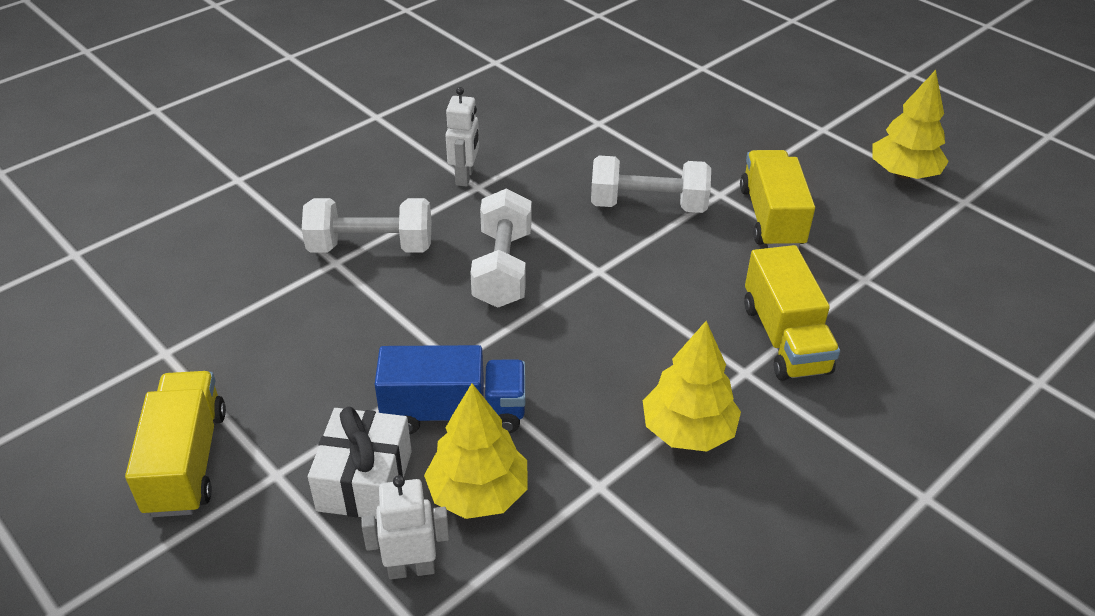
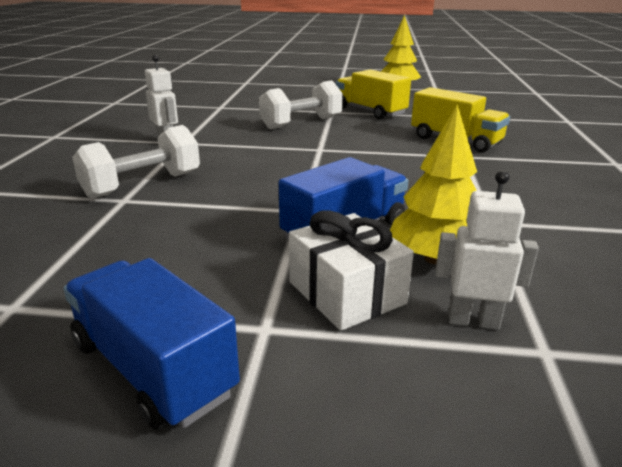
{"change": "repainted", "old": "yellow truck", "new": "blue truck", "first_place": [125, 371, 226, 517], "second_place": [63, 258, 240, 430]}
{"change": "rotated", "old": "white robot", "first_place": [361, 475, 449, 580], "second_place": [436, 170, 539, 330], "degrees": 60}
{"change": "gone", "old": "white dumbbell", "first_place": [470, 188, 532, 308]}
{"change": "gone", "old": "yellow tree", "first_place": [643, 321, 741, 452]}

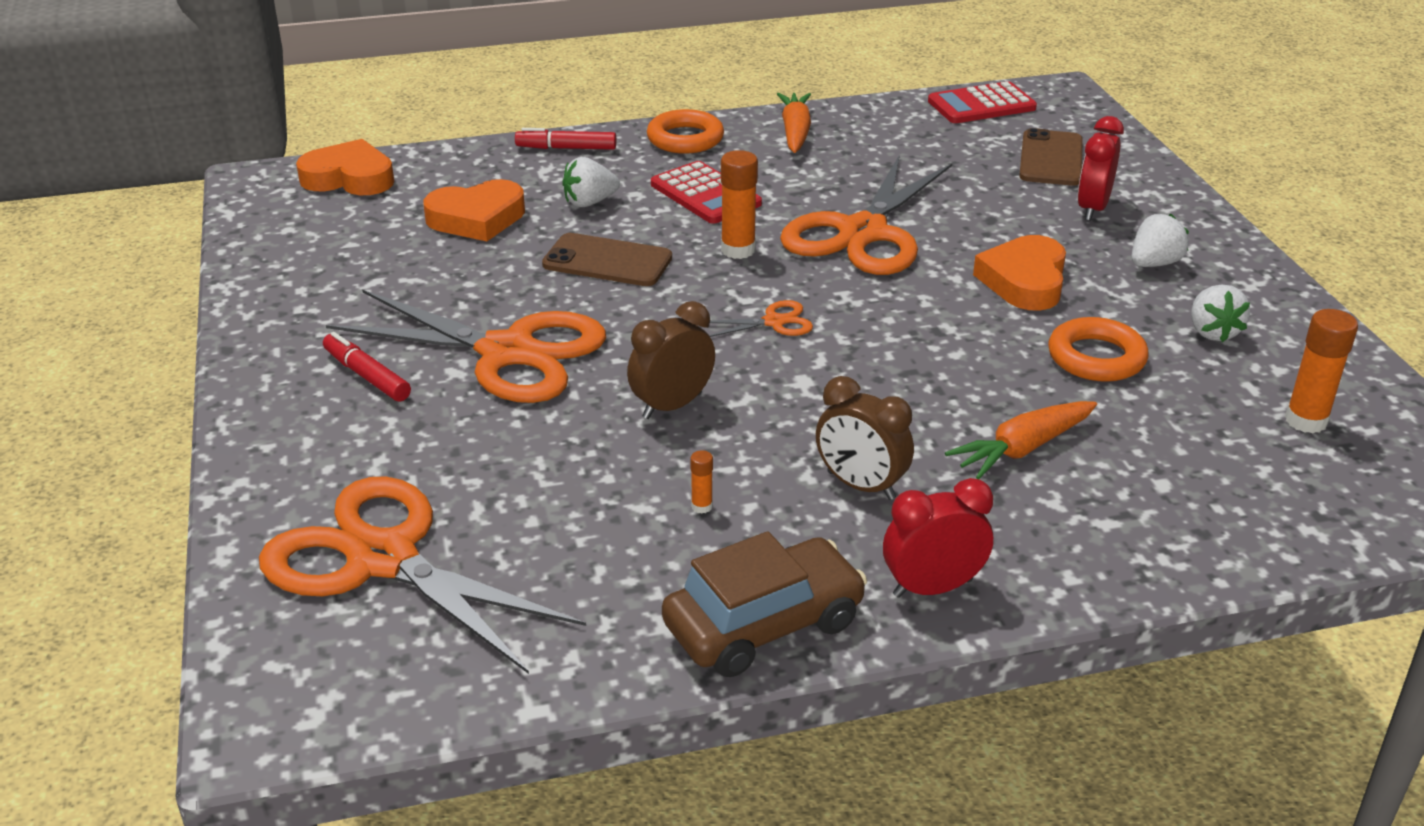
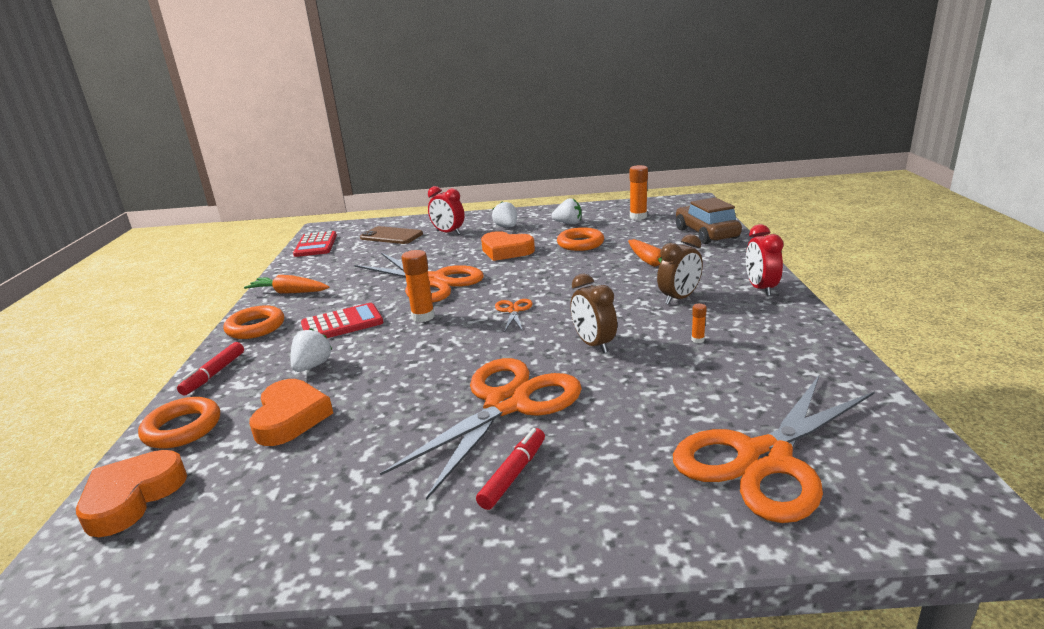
{"change": "rotated", "old": "red marker", "first_place": [323, 332, 411, 402], "second_place": [476, 428, 545, 510], "degrees": 150}
{"change": "gone", "old": "brown phone", "first_place": [542, 233, 672, 286]}
{"change": "rotated", "old": "white strawberry", "first_place": [562, 157, 620, 207], "second_place": [291, 328, 333, 372], "degrees": -150}
{"change": "shifted", "old": "brown car", "first_place": [662, 531, 867, 677], "second_place": [676, 197, 742, 244]}
{"change": "new", "new": "orange ring", "second_place": [138, 397, 220, 449]}

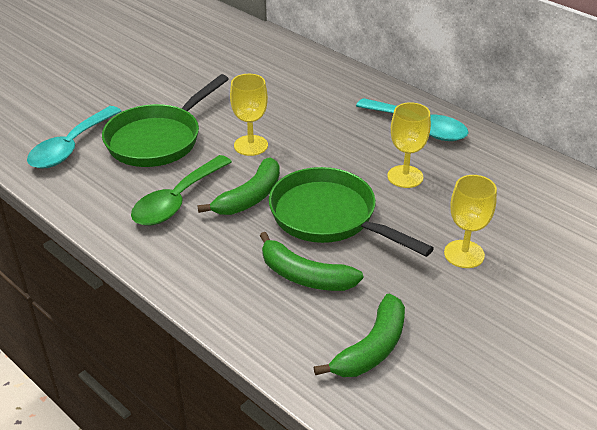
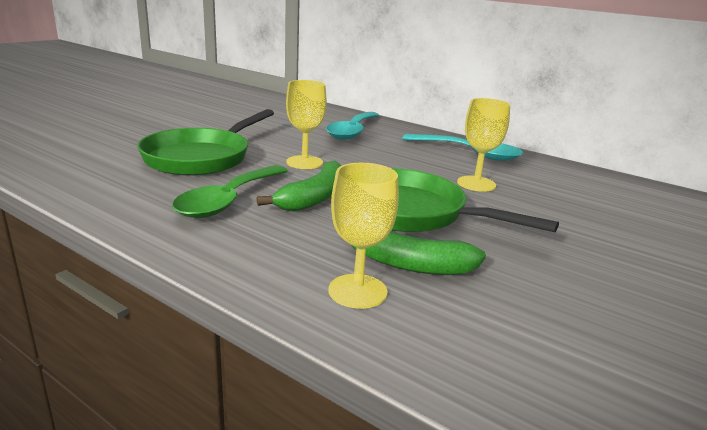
{"change": "shifted", "old": "turquoise spoon", "first_place": [27, 106, 121, 169], "second_place": [326, 112, 379, 140]}
{"change": "gone", "old": "green banana", "first_place": [314, 293, 405, 377]}
{"change": "shifted", "old": "yellow goblet", "first_place": [444, 175, 497, 268], "second_place": [328, 163, 399, 309]}

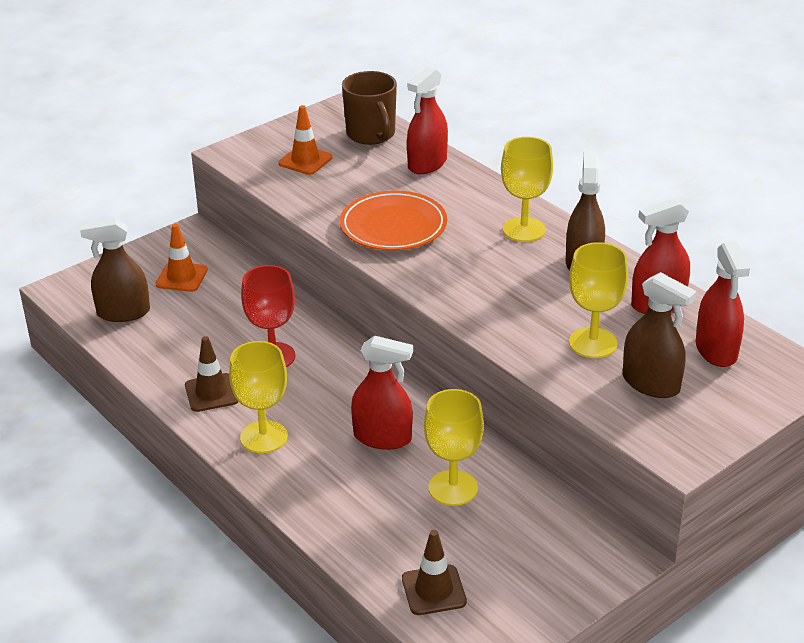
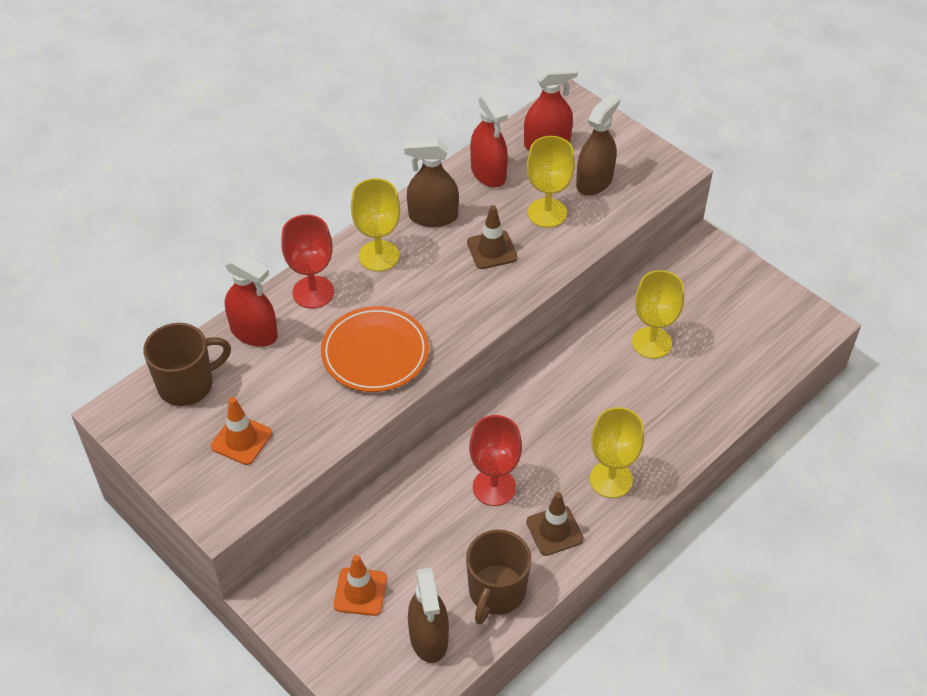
{"change": "gone", "old": "red spray bottle", "first_place": [351, 336, 413, 450]}
{"change": "shifted", "old": "brown traffic cone", "first_place": [402, 530, 467, 615], "second_place": [467, 205, 518, 269]}
{"change": "new", "new": "red goblet", "second_place": [281, 214, 334, 309]}
{"change": "new", "new": "brown mug", "second_place": [466, 530, 531, 624]}

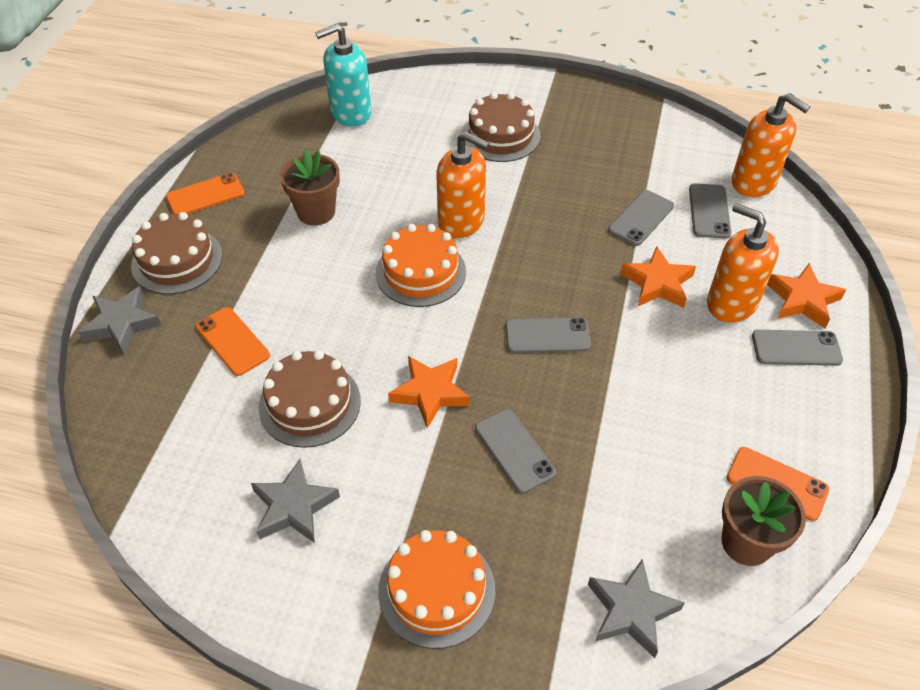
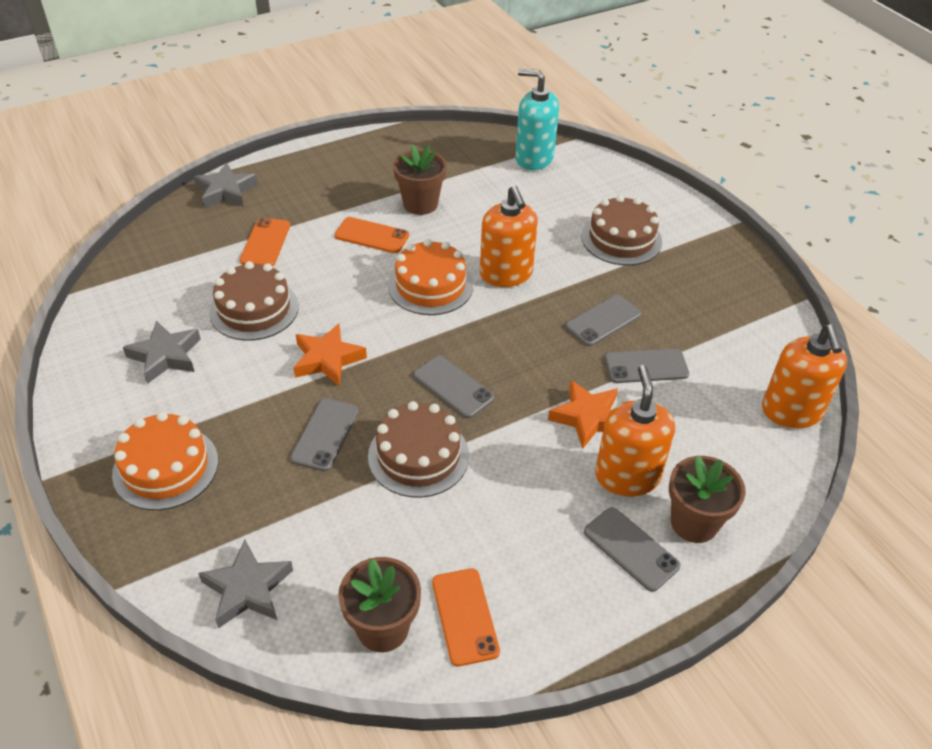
{"change": "shifted", "old": "brown cake", "first_place": [131, 212, 222, 294], "second_place": [368, 401, 469, 498]}
{"change": "shifted", "old": "orange phone", "first_place": [166, 173, 245, 214], "second_place": [334, 217, 409, 253]}
{"change": "shifted", "old": "grey phone", "first_place": [689, 183, 731, 239], "second_place": [565, 295, 641, 346]}
{"change": "swapped", "old": "orange star", "new": "brown flower pot", "first_place": [767, 263, 846, 328], "second_place": [669, 455, 745, 543]}

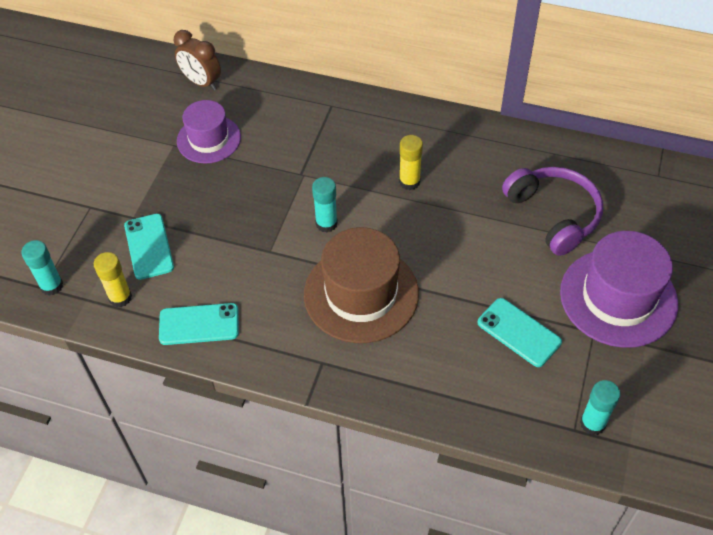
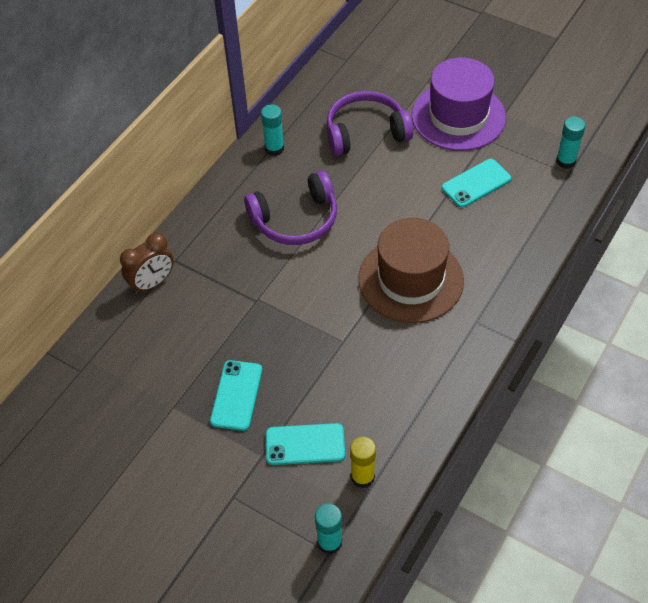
{"change": "shifted", "old": "turquoise phone", "first_place": [159, 303, 239, 345], "second_place": [210, 360, 262, 431]}
{"change": "shifted", "old": "brown clock", "first_place": [174, 30, 221, 90], "second_place": [120, 233, 174, 294]}
{"change": "gone", "old": "purple hat", "first_place": [177, 100, 241, 163]}
{"change": "shifted", "old": "turquoise glue stick", "first_place": [312, 177, 338, 233], "second_place": [261, 104, 284, 156]}
{"change": "swapped", "old": "yellow glue stick", "new": "purple headphones", "first_place": [399, 135, 423, 190], "second_place": [244, 171, 337, 245]}

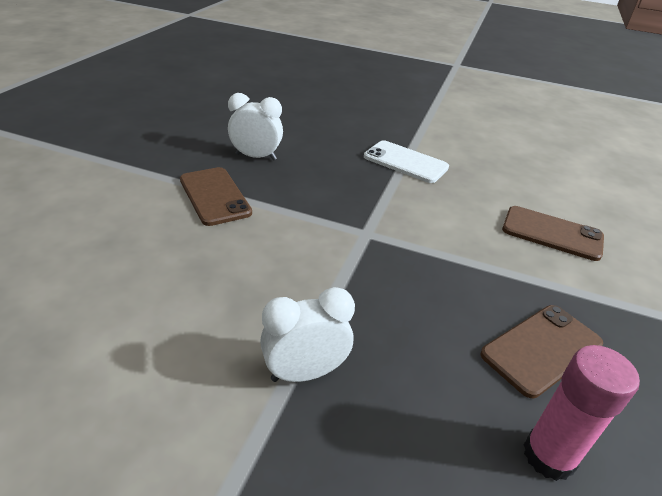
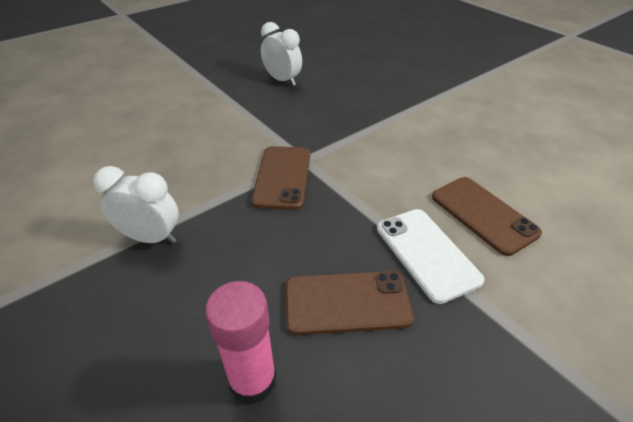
{"change": "shifted", "old": "brown phone", "first_place": [180, 167, 252, 226], "second_place": [251, 146, 310, 210]}
{"change": "shifted", "old": "white phone", "first_place": [364, 140, 449, 183], "second_place": [377, 209, 485, 304]}

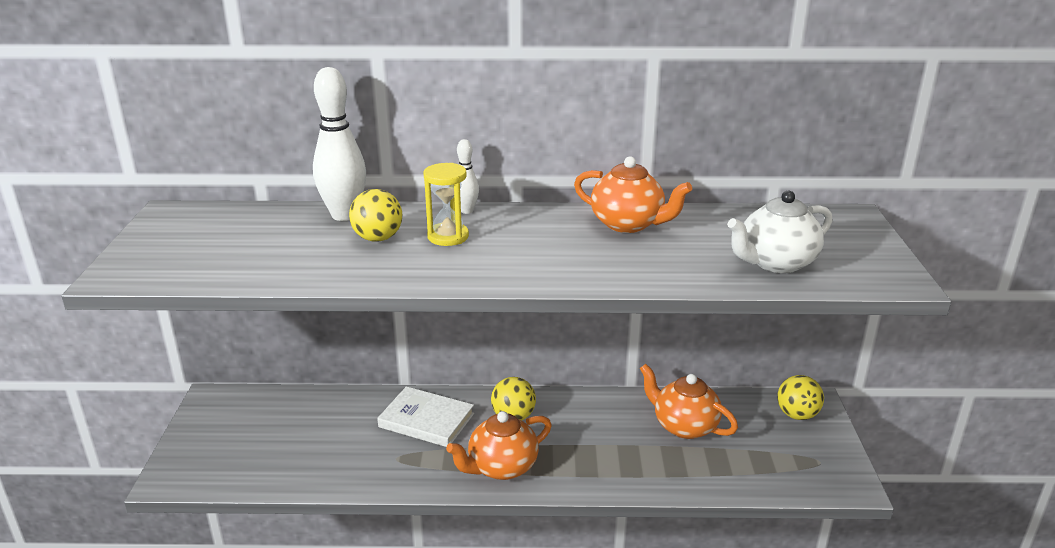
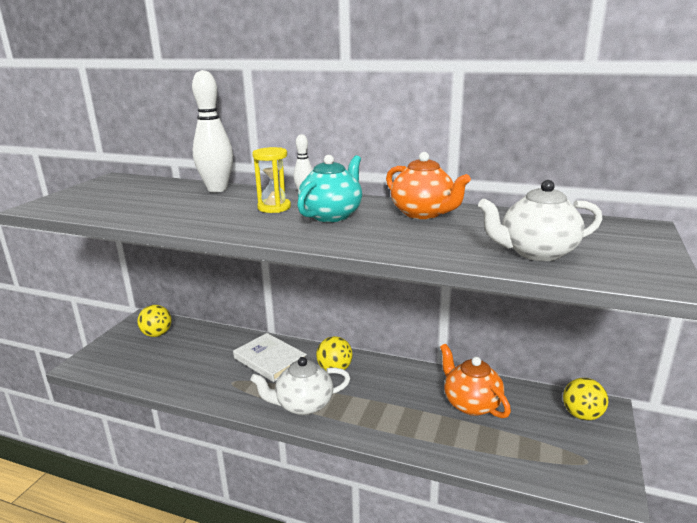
{"change": "shifted", "old": "yellow ball", "first_place": [349, 189, 402, 242], "second_place": [137, 305, 172, 337]}
{"change": "repainted", "old": "orange teapot", "new": "white teapot", "first_place": [446, 411, 552, 480], "second_place": [250, 357, 350, 415]}
{"change": "new", "new": "turquoise teapot", "second_place": [297, 155, 362, 222]}

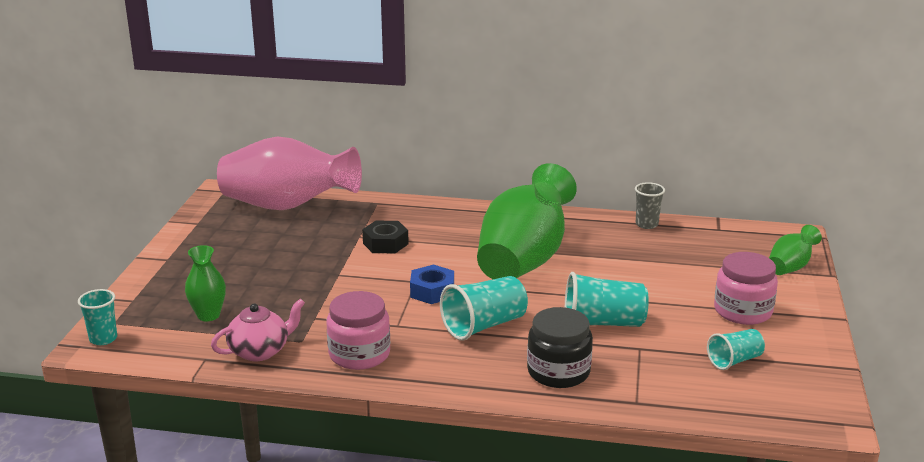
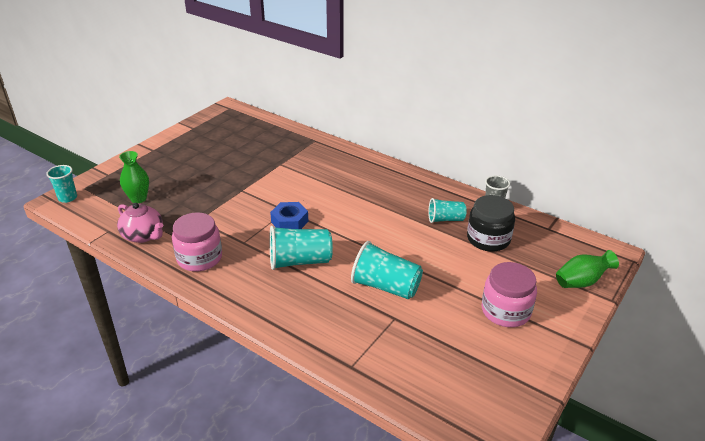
{"change": "rotated", "old": "pink teapot", "first_place": [211, 298, 305, 361], "second_place": [117, 203, 163, 243], "degrees": 45}
{"change": "gone", "old": "pink vase", "first_place": [217, 136, 362, 210]}
{"change": "gone", "old": "black nut", "first_place": [362, 221, 409, 253]}
{"change": "gone", "old": "green vase", "first_place": [477, 163, 577, 279]}
{"change": "shifted", "old": "black jar", "first_place": [527, 307, 593, 388], "second_place": [467, 195, 515, 252]}
{"change": "shifted", "old": "turquoise cup", "first_place": [707, 329, 765, 370], "second_place": [428, 198, 467, 223]}

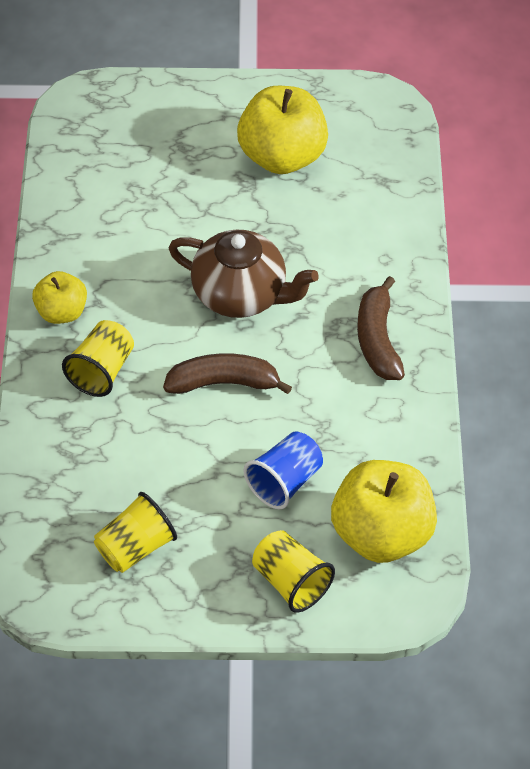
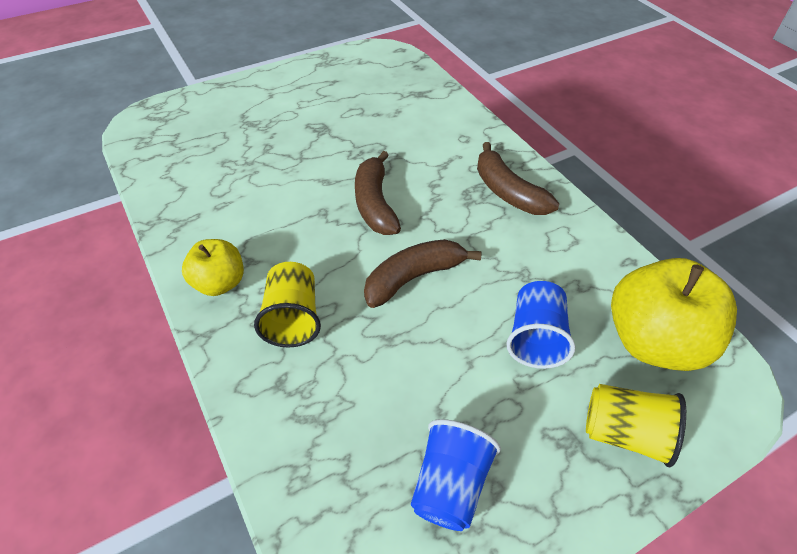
{"change": "repainted", "old": "yellow cup", "new": "blue cup", "first_place": [94, 492, 177, 573], "second_place": [411, 419, 501, 531]}
{"change": "swapped", "old": "brown teapot", "new": "brown banana", "first_place": [169, 229, 319, 318], "second_place": [355, 151, 401, 235]}
{"change": "gone", "old": "yellow apple", "first_place": [237, 86, 328, 174]}

